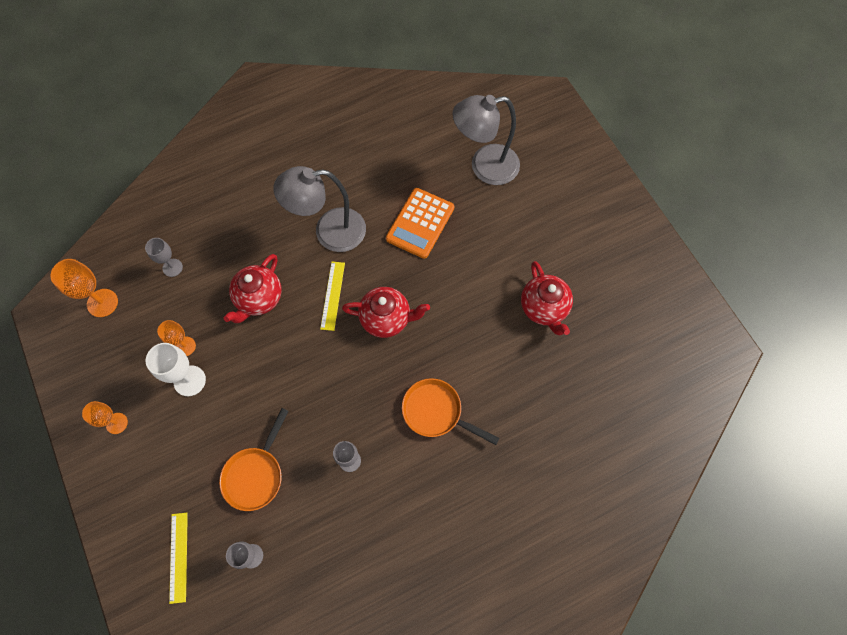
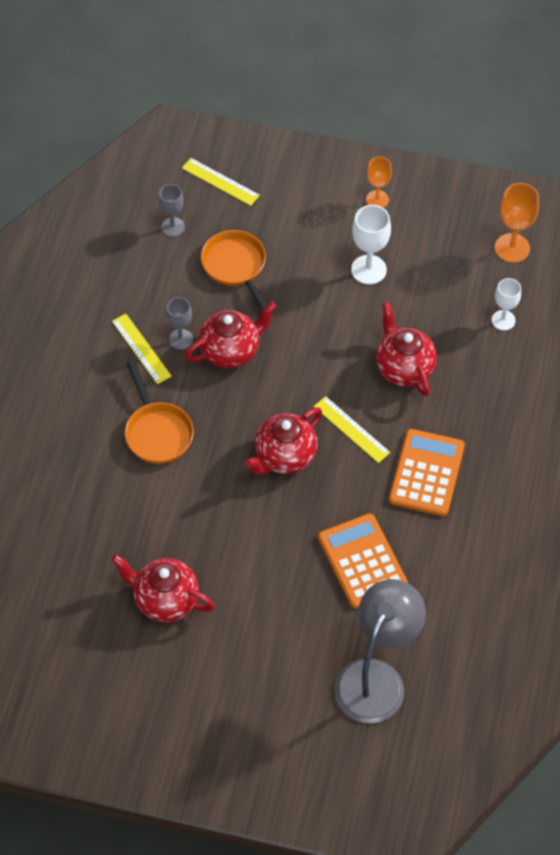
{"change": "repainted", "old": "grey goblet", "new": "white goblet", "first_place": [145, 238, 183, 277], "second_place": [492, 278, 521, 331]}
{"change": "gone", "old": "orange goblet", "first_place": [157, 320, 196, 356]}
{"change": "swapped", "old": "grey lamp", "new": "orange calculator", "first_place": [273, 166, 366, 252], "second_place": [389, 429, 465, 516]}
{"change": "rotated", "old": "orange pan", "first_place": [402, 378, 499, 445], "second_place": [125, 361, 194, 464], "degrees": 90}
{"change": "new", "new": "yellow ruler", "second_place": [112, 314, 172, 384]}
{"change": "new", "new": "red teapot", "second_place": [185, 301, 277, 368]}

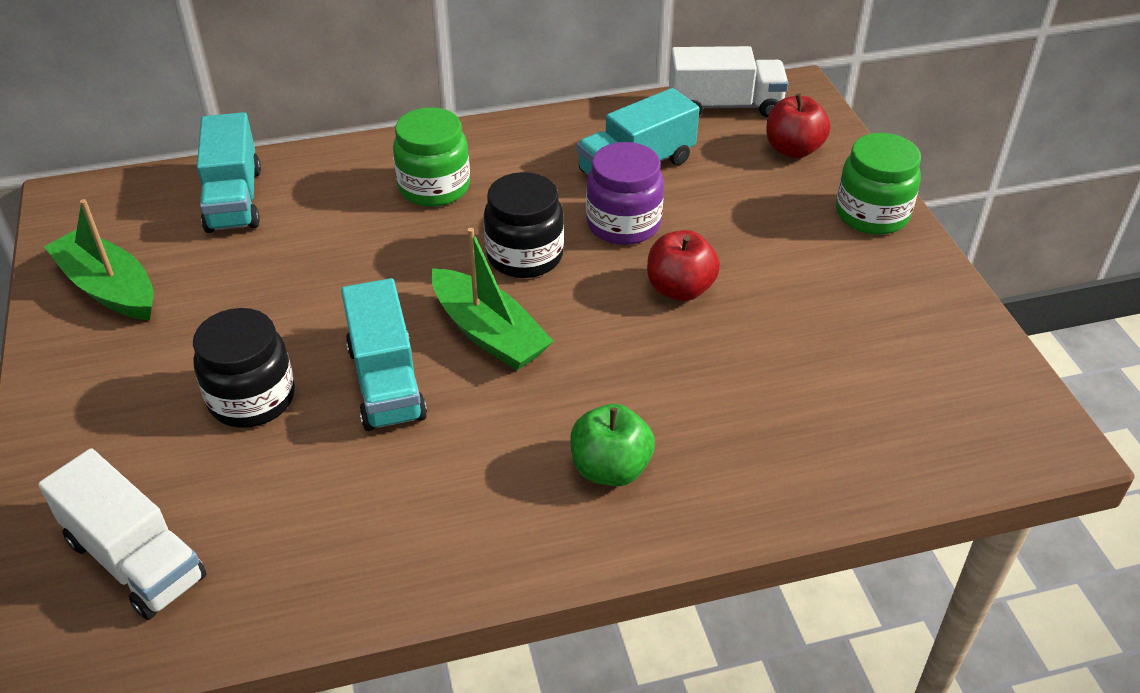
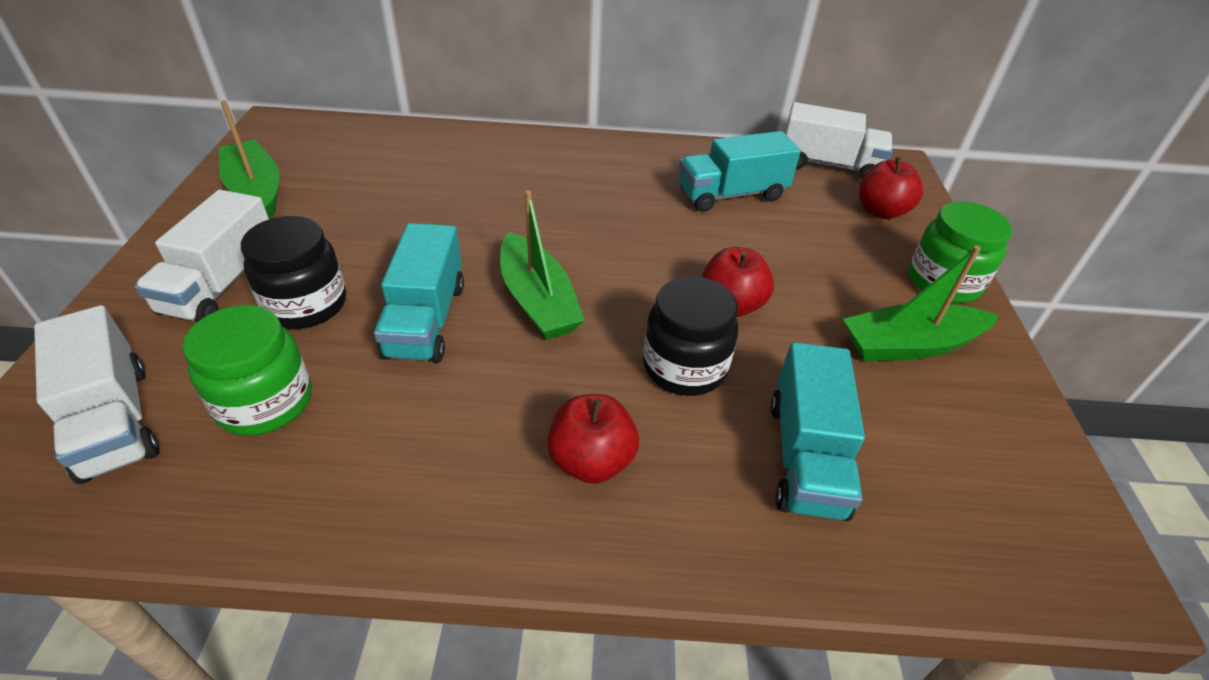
{"change": "shifted", "old": "turquoise truck", "first_place": [197, 112, 261, 233], "second_place": [771, 342, 865, 521]}
{"change": "shifted", "old": "green jar", "first_place": [393, 107, 470, 207], "second_place": [183, 305, 311, 436]}
{"change": "shifted", "old": "black jar", "first_place": [484, 172, 564, 278], "second_place": [643, 276, 738, 396]}
{"change": "repainted", "old": "green apple", "new": "red apple", "first_place": [570, 404, 655, 486], "second_place": [547, 394, 639, 484]}
{"change": "gone", "old": "purple jar", "first_place": [586, 142, 664, 245]}
{"change": "new", "new": "white truck", "second_place": [135, 190, 269, 322]}
{"change": "new", "new": "green boat", "second_place": [843, 245, 999, 361]}

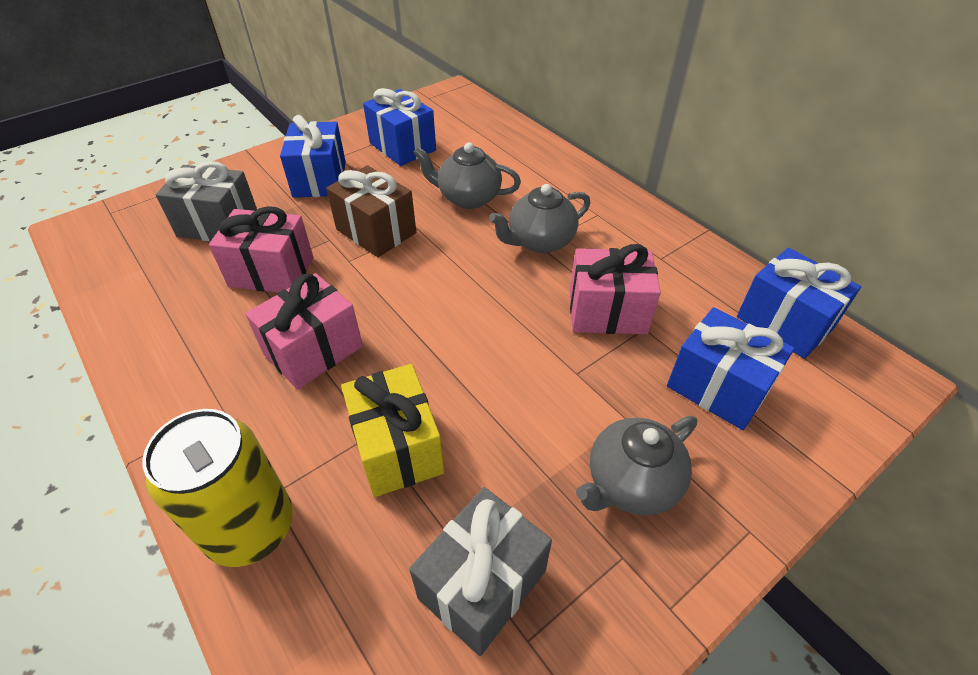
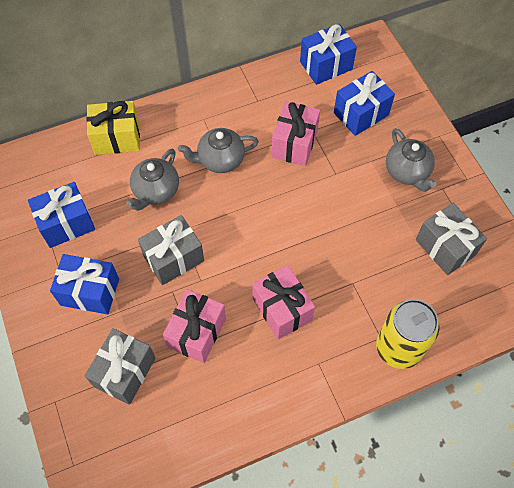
{"change": "repainted", "old": "brown gift", "new": "grey gift", "first_place": [326, 165, 416, 257], "second_place": [138, 215, 204, 285]}
{"change": "shifted", "old": "yellow gift", "first_place": [341, 364, 444, 497], "second_place": [86, 101, 140, 155]}
{"change": "rotated", "old": "grey teapot", "first_place": [489, 184, 590, 253], "second_place": [178, 128, 259, 173], "degrees": 90}

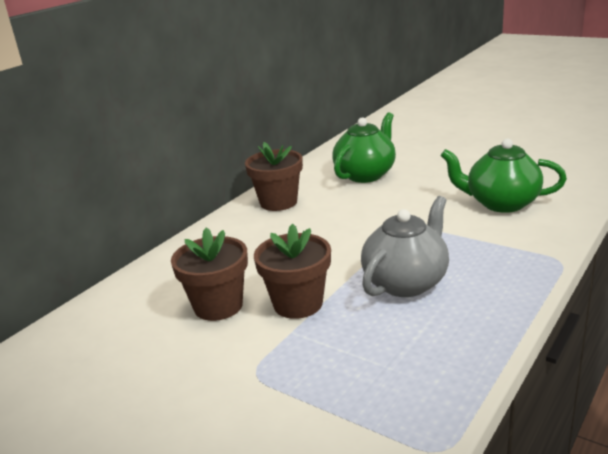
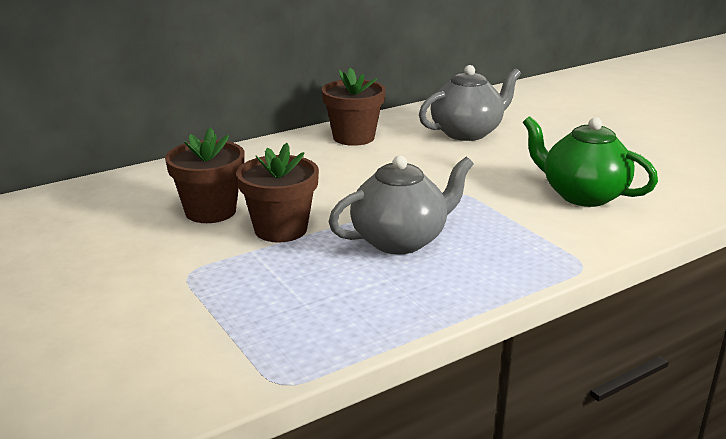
{"change": "repainted", "old": "green teapot", "new": "grey teapot", "first_place": [332, 112, 396, 183], "second_place": [419, 65, 521, 141]}

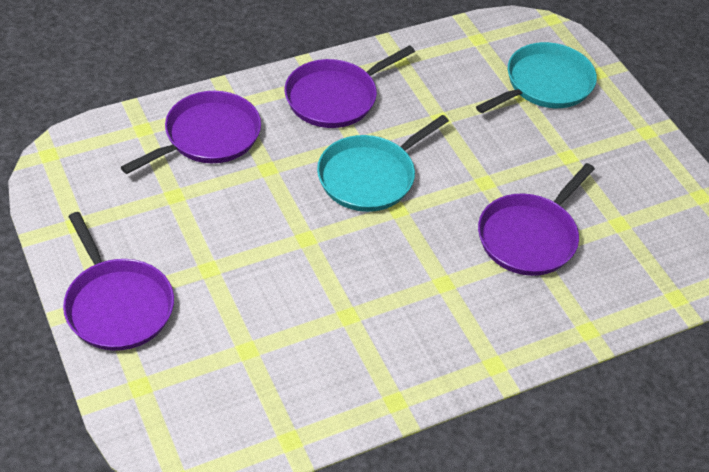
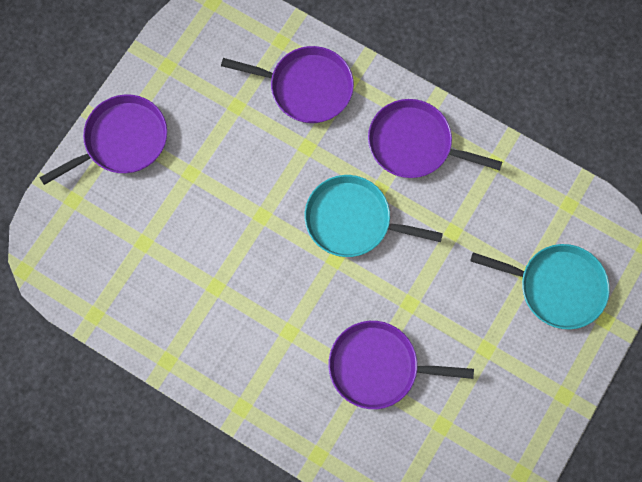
{"change": "rotated", "old": "purple pan", "first_place": [63, 212, 174, 351], "second_place": [39, 94, 167, 185], "degrees": -150}

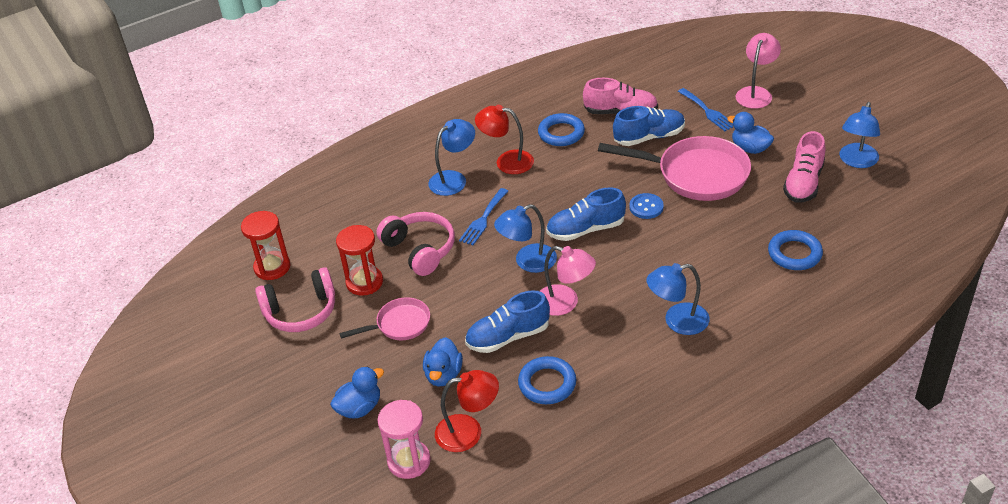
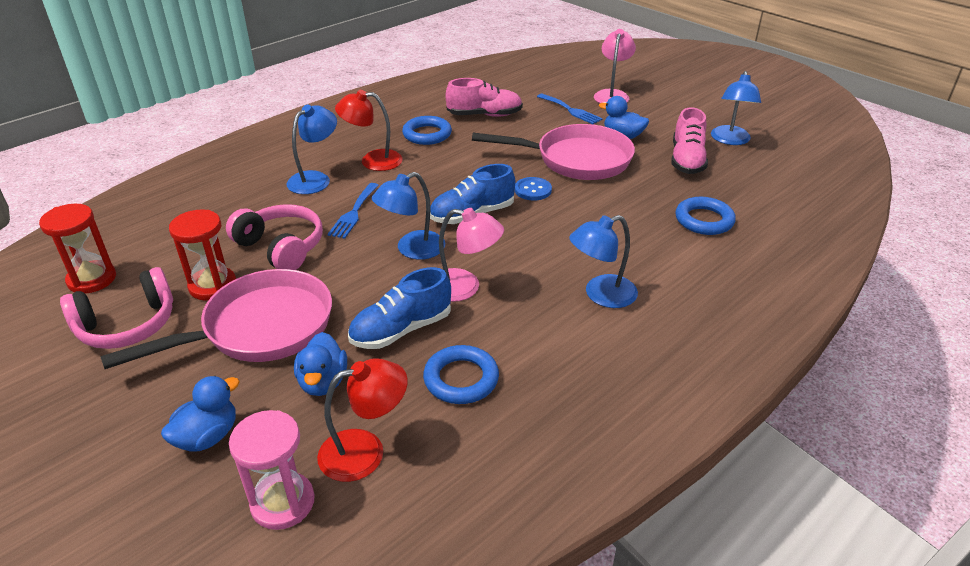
{"change": "scaled", "old": "pink pan", "first_place": [339, 297, 430, 340], "second_place": [100, 269, 332, 369], "factor": 1.84}
{"change": "gone", "old": "blue shoe", "first_place": [613, 106, 685, 146]}

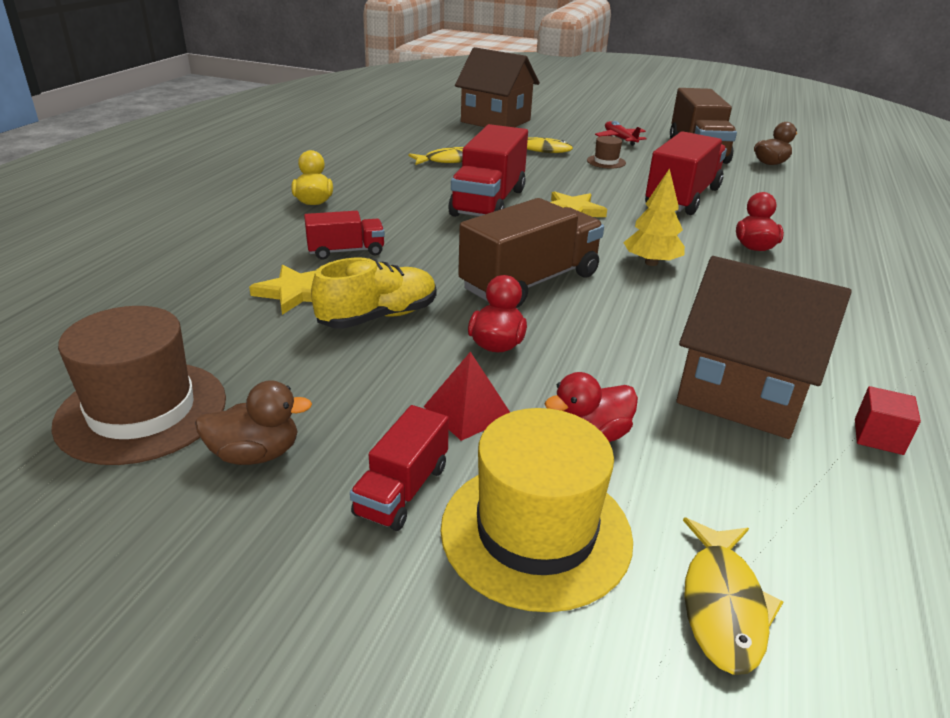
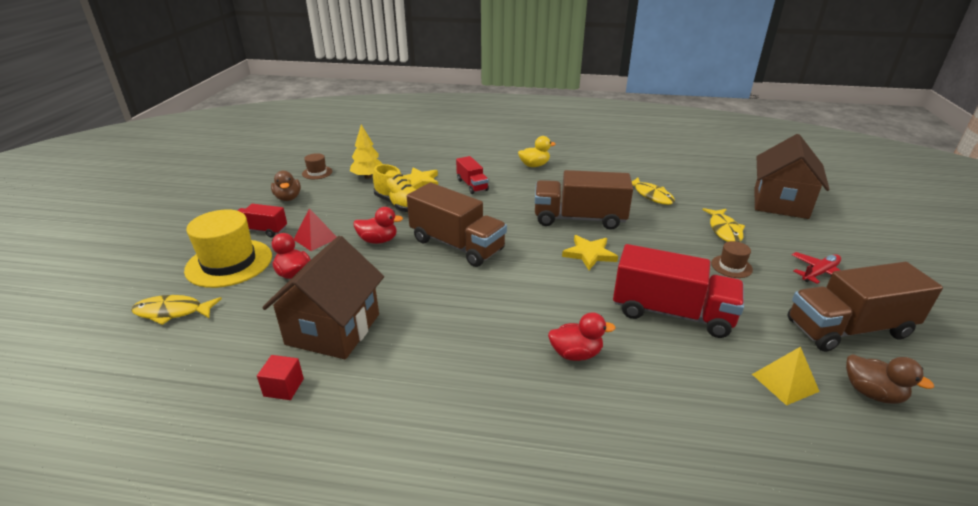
{"change": "scaled", "old": "brown hat", "first_place": [51, 306, 226, 465], "second_place": [302, 153, 332, 179], "factor": 0.47}
{"change": "repainted", "old": "red truck", "new": "brown truck", "first_place": [448, 124, 528, 217], "second_place": [535, 170, 633, 230]}
{"change": "shifted", "old": "yellow tree", "first_place": [623, 168, 685, 266], "second_place": [350, 124, 382, 179]}
{"change": "new", "new": "yellow pyramid", "second_place": [752, 347, 820, 406]}

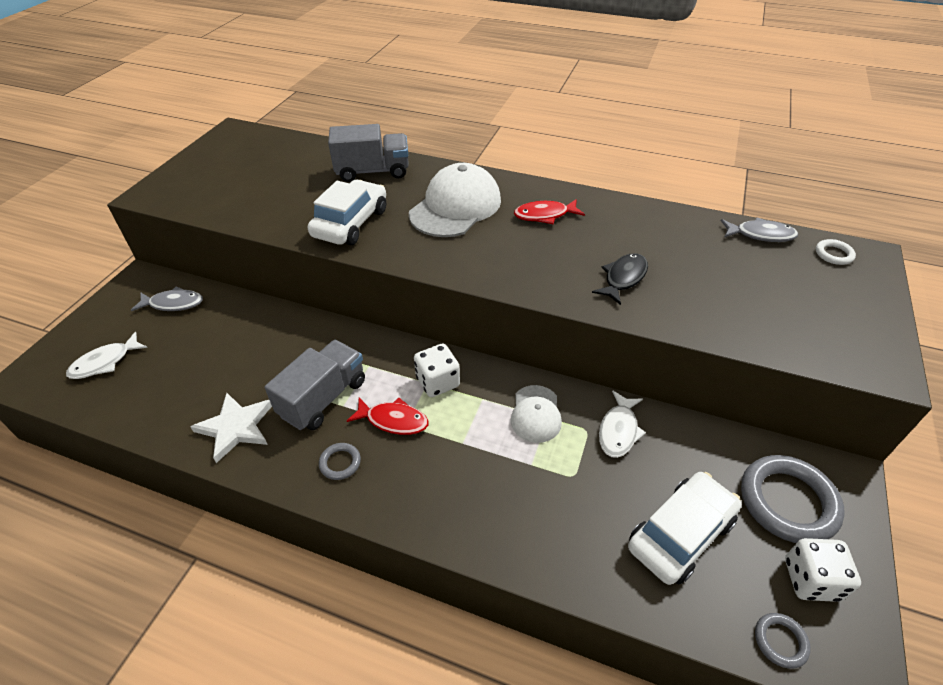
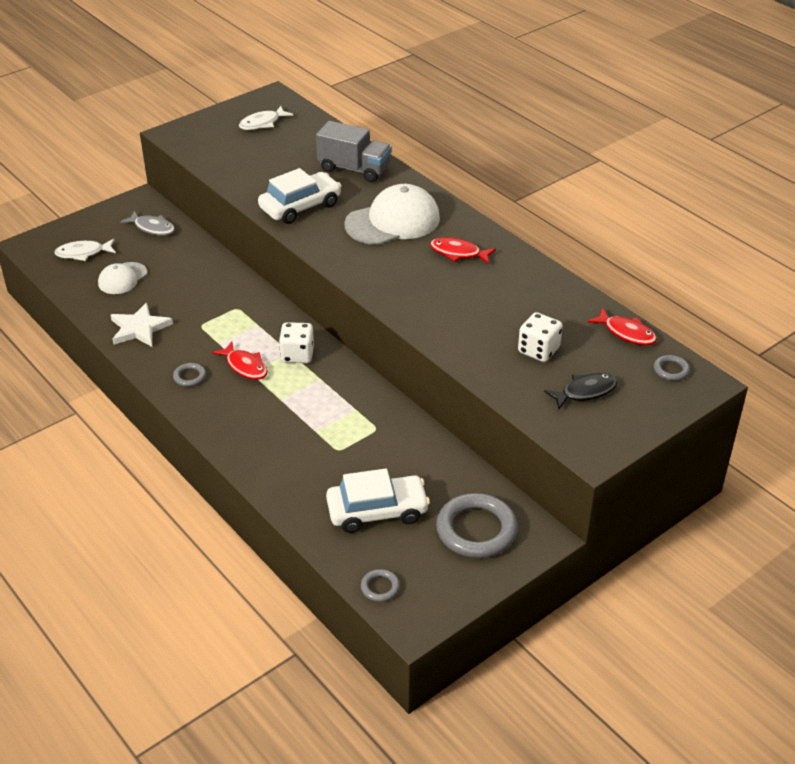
{"change": "gone", "old": "grey truck", "first_place": [265, 340, 365, 430]}
{"change": "shifted", "old": "white cap", "first_place": [511, 385, 562, 443], "second_place": [98, 262, 147, 294]}
{"change": "shifted", "old": "black fish", "first_place": [592, 253, 648, 305], "second_place": [544, 373, 618, 409]}
{"change": "shifted", "old": "white fish", "first_place": [599, 390, 646, 458], "second_place": [239, 106, 293, 130]}
{"change": "repainted", "old": "grey fish", "new": "red fish", "first_place": [721, 217, 798, 242], "second_place": [587, 308, 657, 345]}
{"change": "shifted", "old": "white dice", "first_place": [785, 538, 861, 602], "second_place": [518, 312, 563, 362]}
{"change": "repainted", "old": "white ring", "new": "grey ring", "first_place": [816, 239, 856, 265], "second_place": [654, 355, 690, 381]}

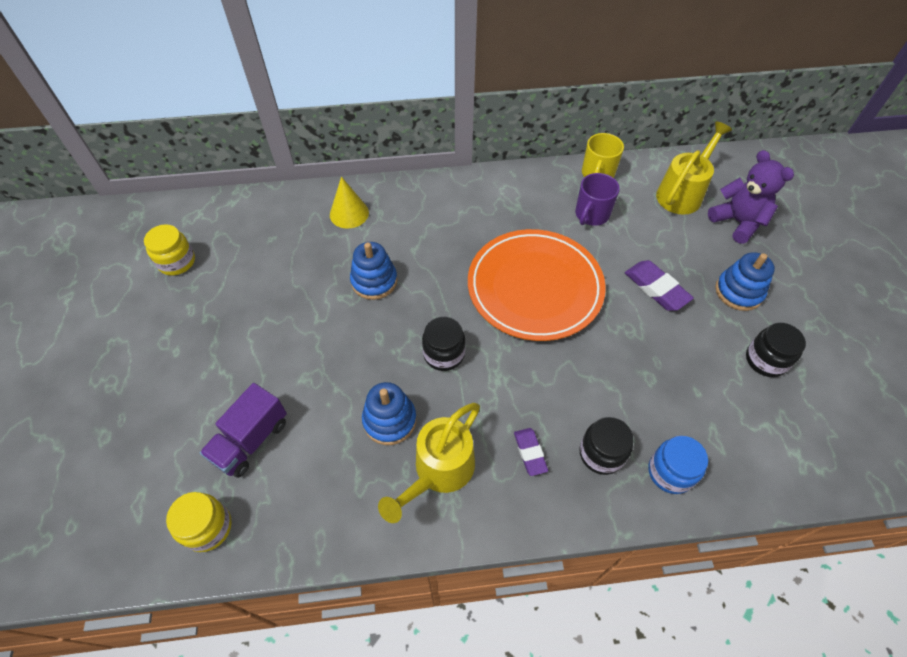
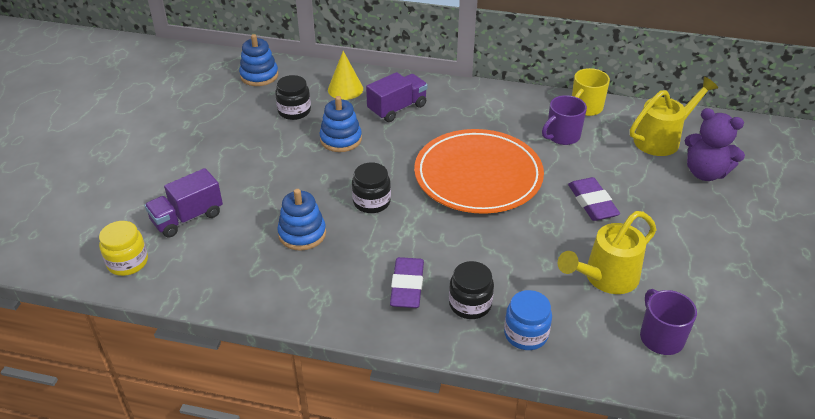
{"change": "gone", "old": "yellow jar", "first_place": [144, 224, 195, 275]}
{"change": "shifted", "old": "yellow watering can", "first_place": [378, 403, 480, 523], "second_place": [558, 211, 657, 294]}
{"change": "scaled", "old": "purple eraser", "first_place": [514, 428, 548, 476], "second_place": [390, 257, 424, 308], "factor": 1.57}
{"change": "rotated", "old": "purple teddy bear", "first_place": [708, 150, 794, 244], "second_place": [685, 108, 745, 181], "degrees": 135}
{"change": "shifted", "old": "blue stacking toy", "first_place": [715, 252, 775, 311], "second_place": [239, 34, 278, 86]}
{"change": "shifted", "old": "black jar", "first_place": [746, 323, 806, 377], "second_place": [275, 75, 311, 120]}
{"change": "new", "new": "purple truck", "second_place": [366, 72, 428, 122]}
{"change": "new", "new": "purple mug", "second_place": [640, 289, 697, 355]}

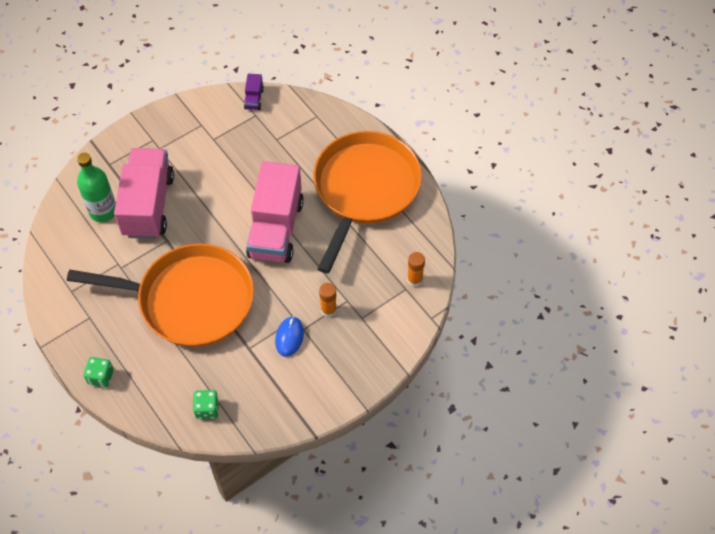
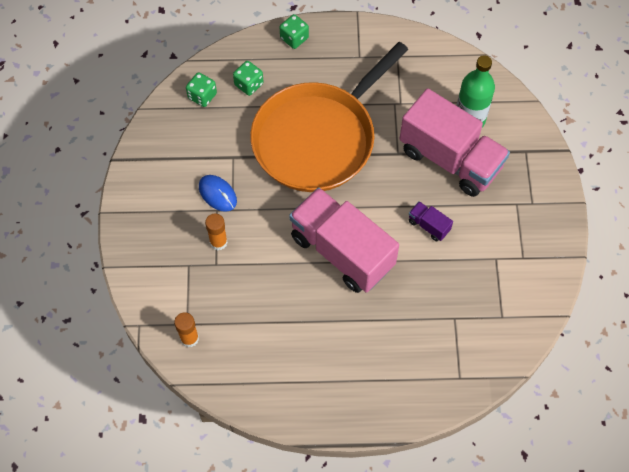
{"change": "shifted", "old": "purple truck", "first_place": [244, 74, 264, 110], "second_place": [409, 201, 453, 241]}
{"change": "gone", "old": "orange pan", "first_place": [313, 131, 422, 274]}
{"change": "new", "new": "green dice", "second_place": [233, 61, 264, 96]}

